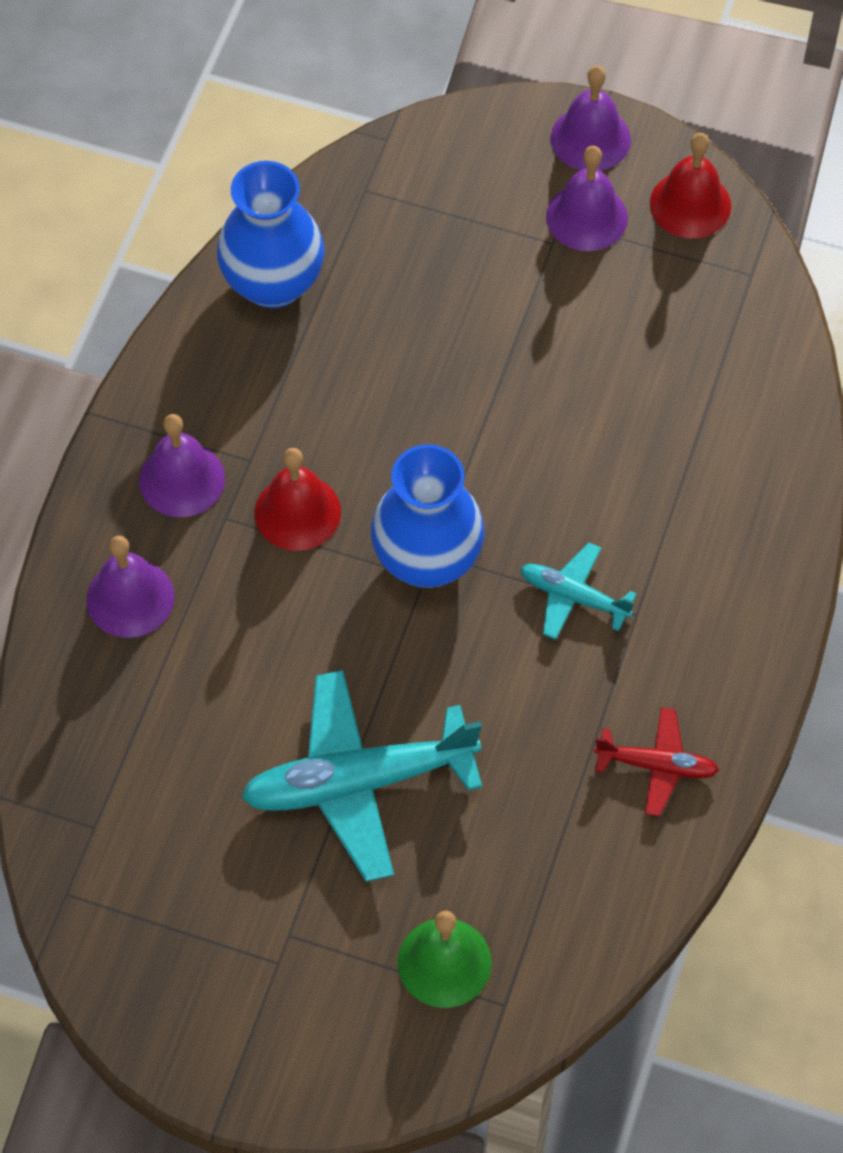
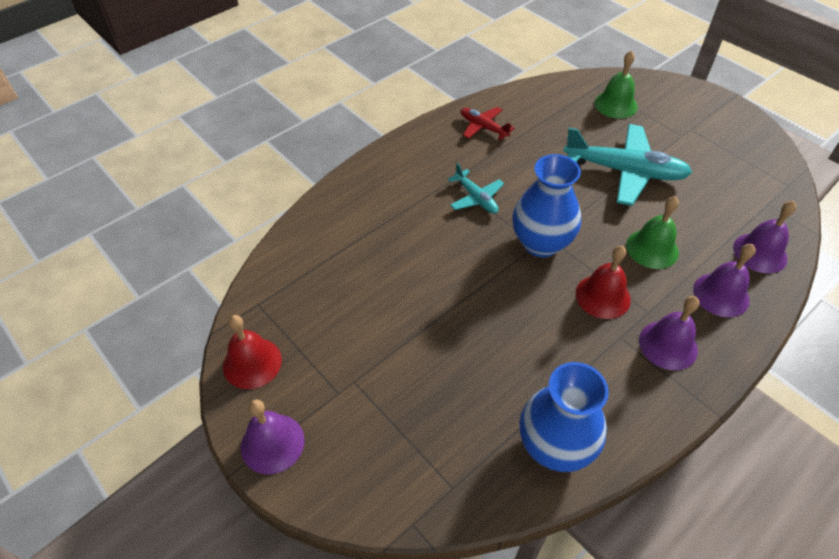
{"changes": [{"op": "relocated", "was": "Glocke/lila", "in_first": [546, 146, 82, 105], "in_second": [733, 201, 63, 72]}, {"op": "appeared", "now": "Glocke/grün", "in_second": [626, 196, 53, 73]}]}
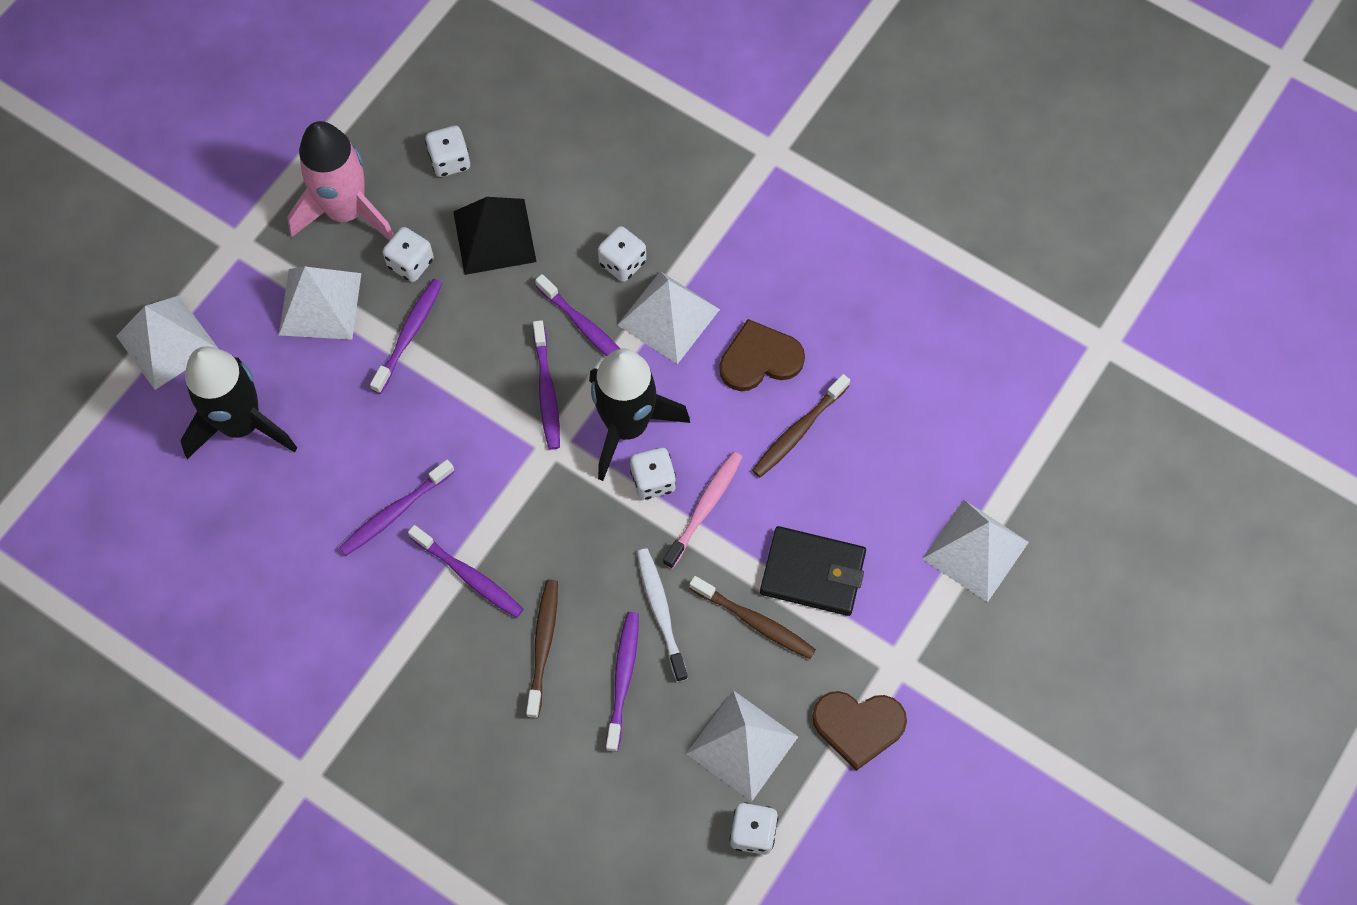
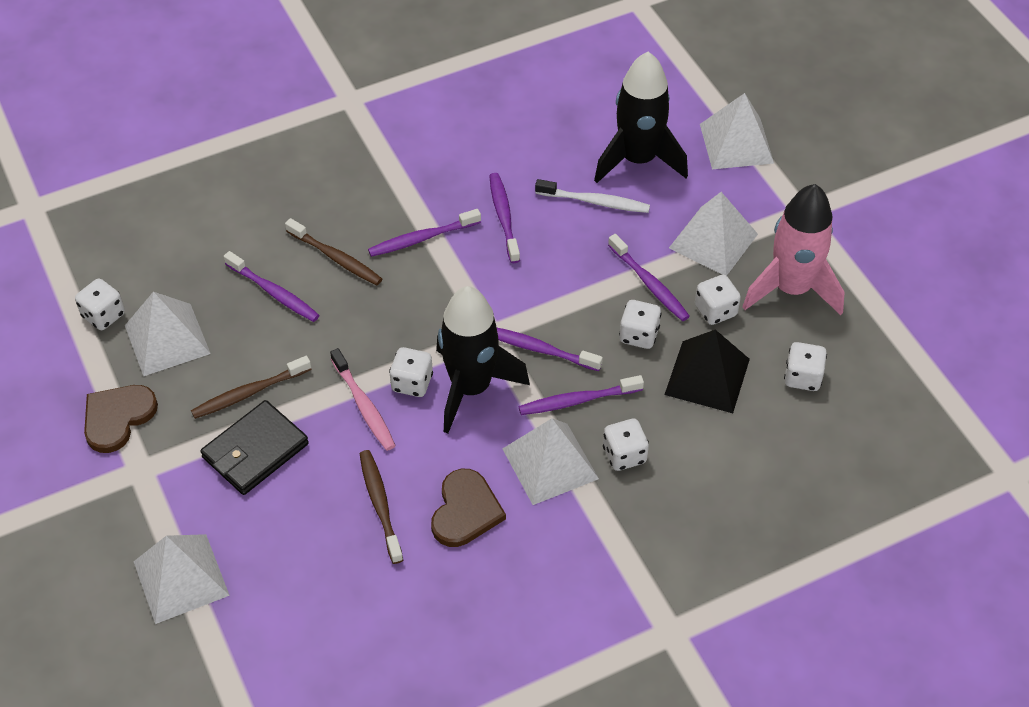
{"changes": [{"op": "relocated", "was": "Zahnbürste/weiß", "in_first": [637, 548, 51, 134], "in_second": [535, 179, 115, 34]}, {"op": "appeared", "now": "Spielwürfel/weiß", "in_second": [619, 300, 43, 49]}]}
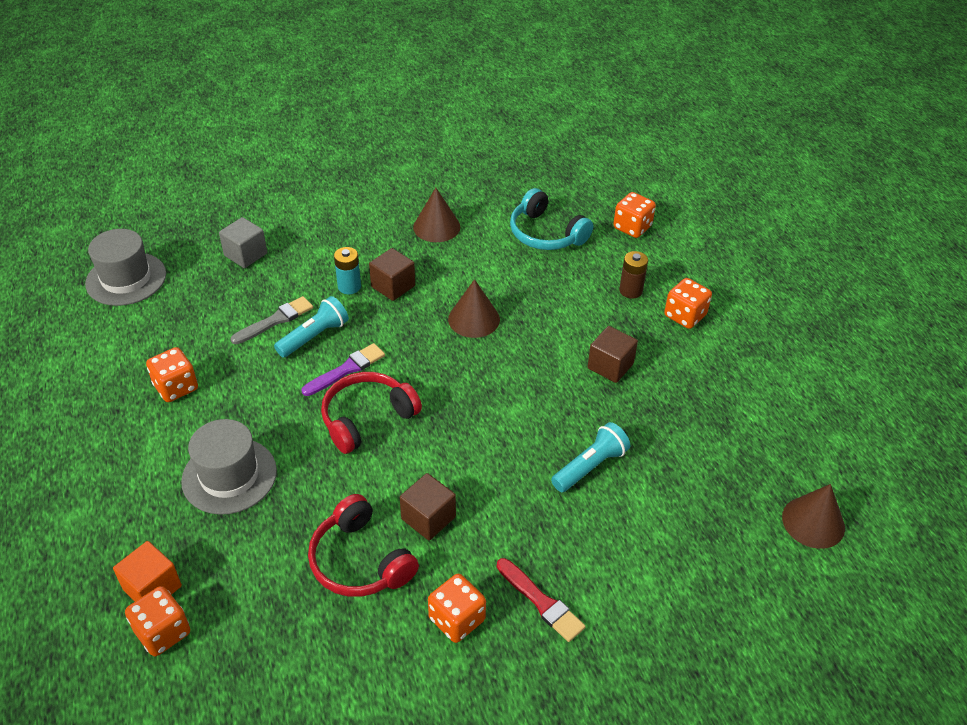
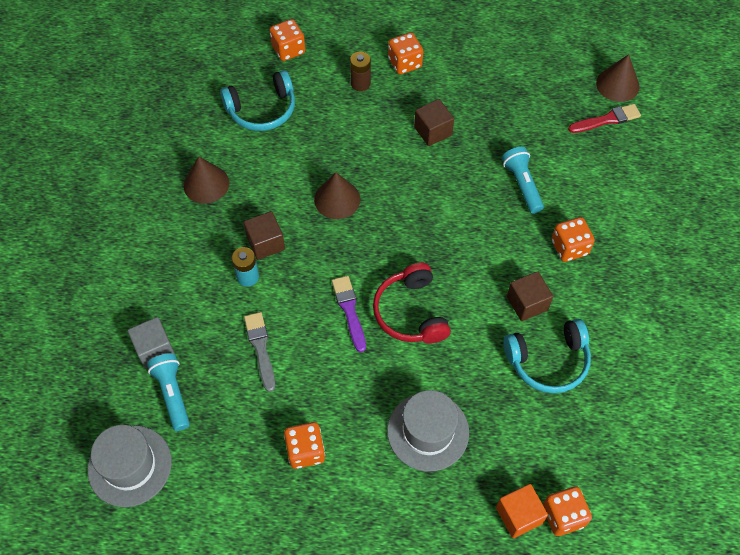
{"changes": [{"op": "relocated", "was": "Taschenlampe/türkis", "in_first": [274, 296, 75, 62], "in_second": [147, 353, 43, 78]}, {"op": "colour", "was": "Kopfhörer/rot", "now": "Kopfhörer/türkis", "in_first": [308, 494, 111, 103], "in_second": [503, 319, 88, 74]}, {"op": "relocated", "was": "Pinsel/rot", "in_first": [497, 558, 88, 84], "in_second": [568, 104, 73, 29]}, {"op": "relocated", "was": "Spielwürfel/orange", "in_first": [428, 574, 58, 69], "in_second": [551, 217, 44, 45]}]}
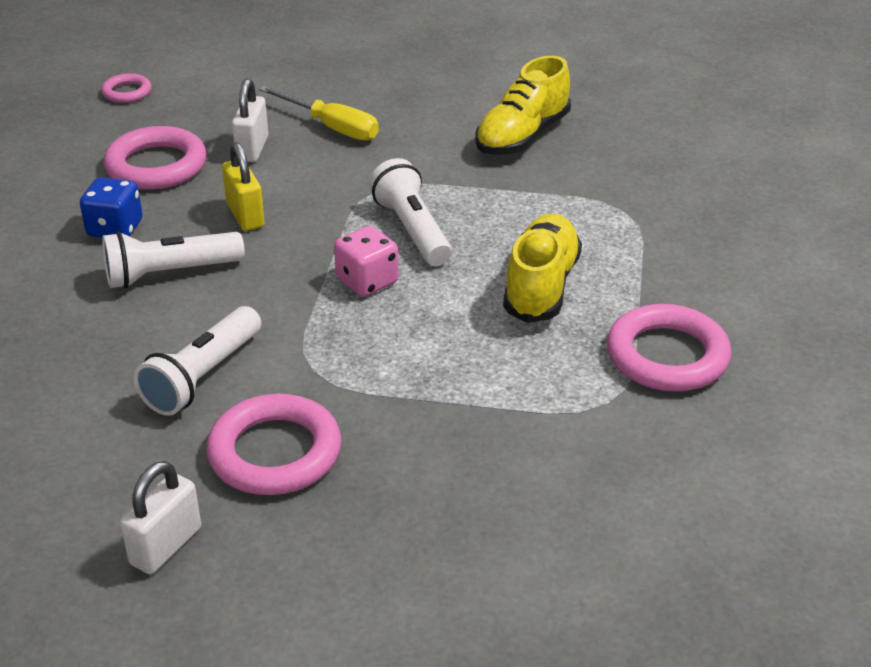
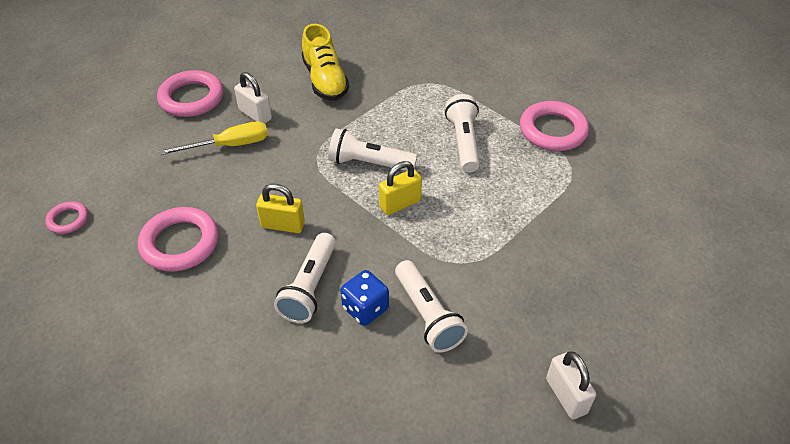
{"changes": [{"op": "relocated", "was": "Vorhängeschloss/weiß", "in_first": [232, 79, 36, 83], "in_second": [234, 72, 38, 52]}, {"op": "relocated", "was": "Spielwürfel/blau", "in_first": [80, 177, 63, 61], "in_second": [341, 270, 48, 56]}, {"op": "exchanged", "was": "Schuh/gelb", "now": "Taschenlampe/weiß", "in_first": [503, 214, 79, 109], "in_second": [445, 94, 35, 78]}, {"op": "exchanged", "was": "Spielwürfel/rosa", "now": "Vorhängeschloss/gelb", "in_first": [334, 226, 65, 71], "in_second": [379, 161, 43, 54]}, {"op": "relocated", "was": "Ring/rosa", "in_first": [207, 394, 134, 101], "in_second": [157, 70, 67, 47]}]}
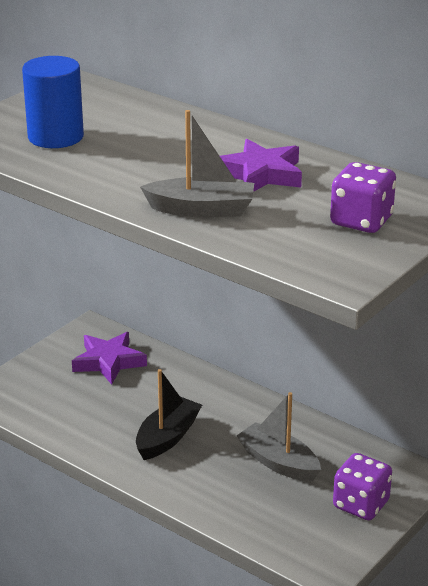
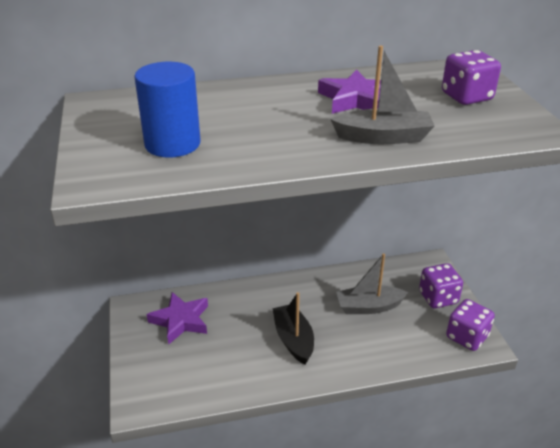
{"changes": [{"op": "spun", "was": "Boot/grau", "in_first": [140, 110, 114, 107], "in_second": [330, 45, 104, 99], "clockwise": 45}, {"op": "appeared", "now": "Spielwürfel/lila", "in_second": [446, 299, 49, 52]}]}
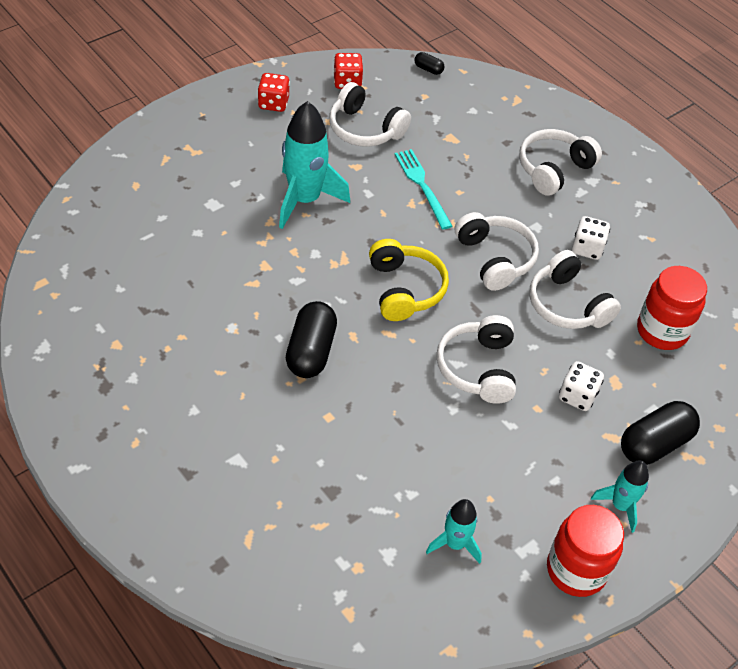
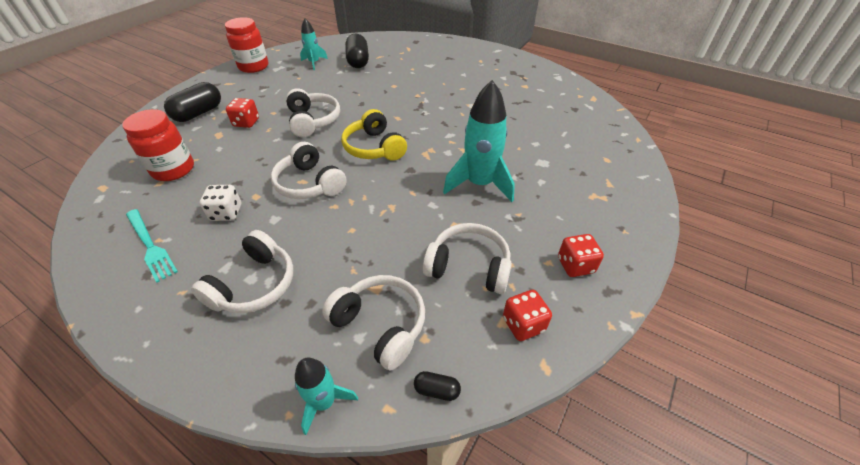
{"changes": [{"op": "relocated", "was": "Gabel/türkis", "in_first": [395, 149, 57, 81], "in_second": [126, 209, 52, 73]}, {"op": "relocated", "was": "Kopfhörer/weiß", "in_first": [529, 250, 92, 79], "in_second": [322, 275, 103, 96]}, {"op": "relocated", "was": "Kapsel/schwarz", "in_first": [286, 301, 51, 77], "in_second": [345, 33, 24, 35]}, {"op": "colour", "was": "Spielwürfel/weiß", "now": "Spielwürfel/rot", "in_first": [559, 361, 45, 50], "in_second": [226, 98, 33, 30]}, {"op": "relocated", "was": "Rakete/türkis", "in_first": [591, 461, 58, 72], "in_second": [295, 357, 63, 78]}]}
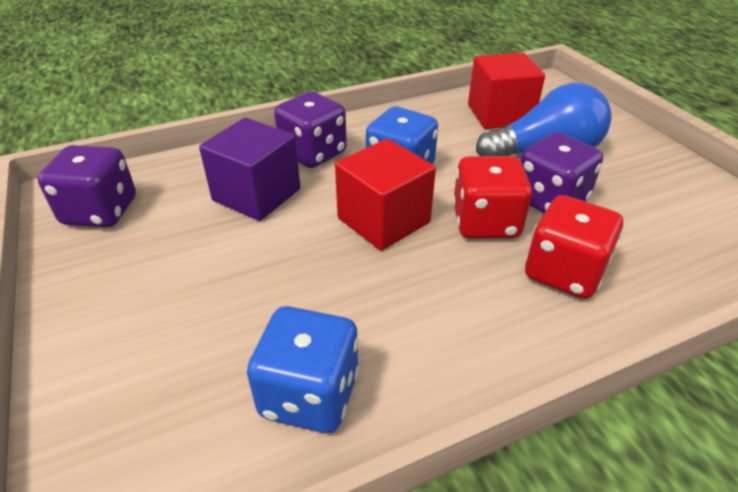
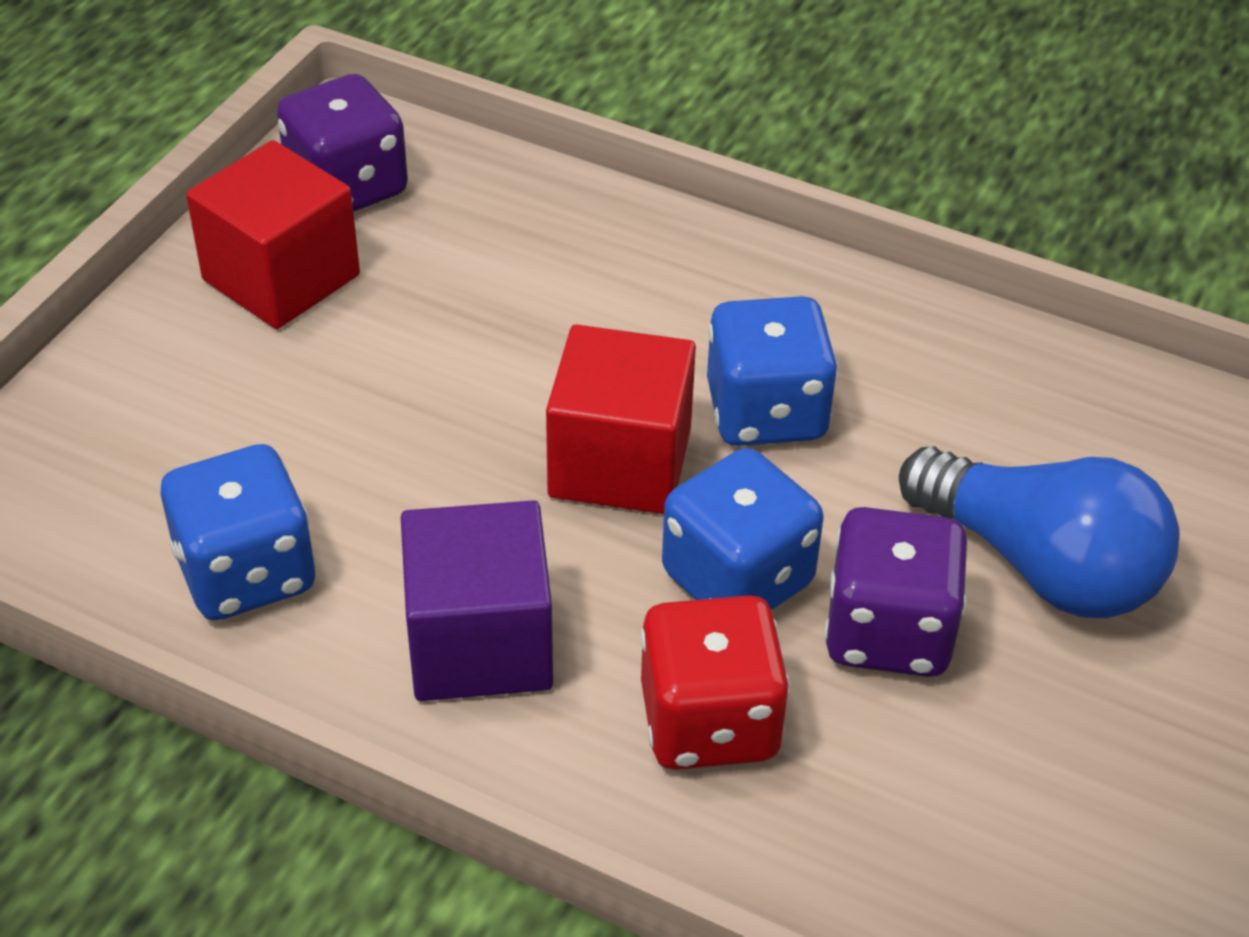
{"changes": [{"op": "relocated", "was": "Kubus/rot", "in_first": [468, 53, 77, 76], "in_second": [186, 140, 174, 189]}, {"op": "missing", "was": "Spielwürfel/lila", "in_first": [274, 92, 73, 76]}, {"op": "relocated", "was": "Kubus/lila", "in_first": [199, 118, 101, 103], "in_second": [401, 500, 152, 201]}, {"op": "colour", "was": "Spielwürfel/rot", "now": "Spielwürfel/blau", "in_first": [453, 156, 79, 83], "in_second": [662, 448, 162, 162]}]}
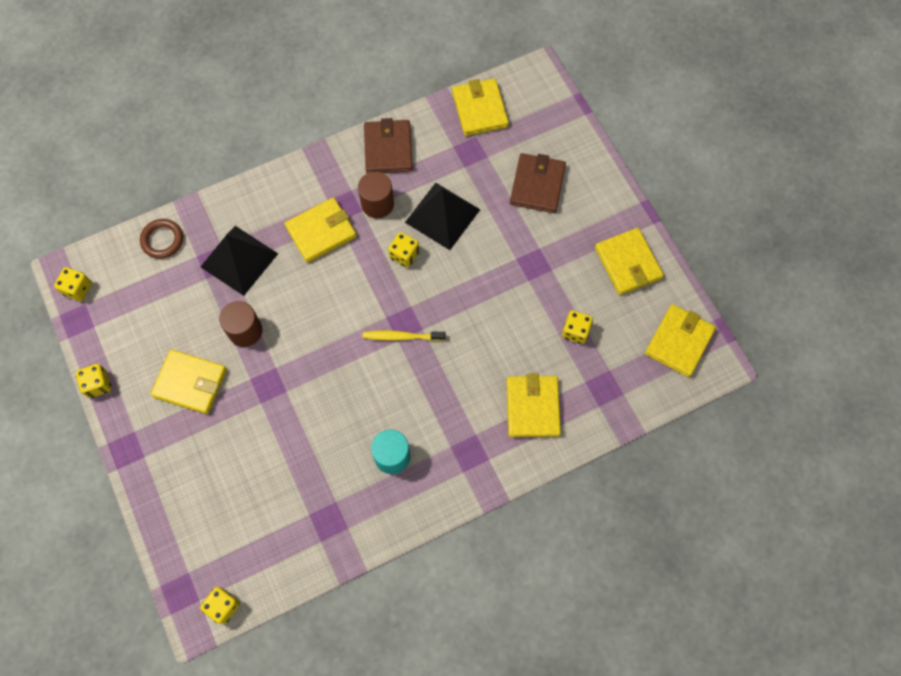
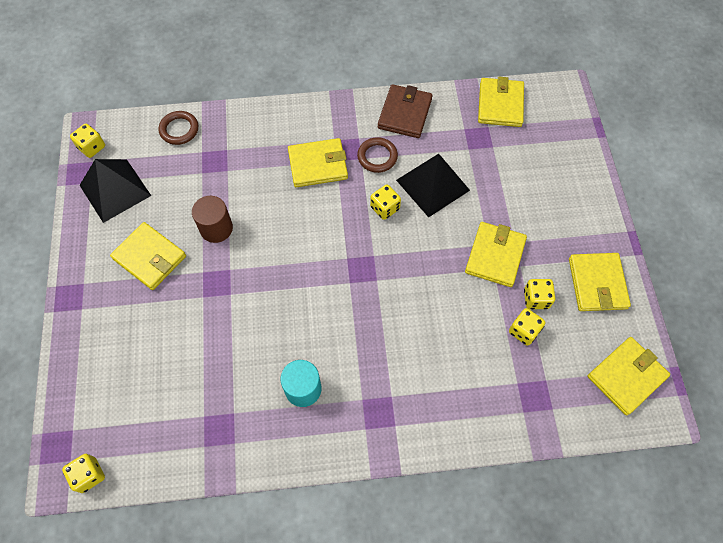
{"changes": [{"op": "missing", "was": "Geldbörse/braun", "in_first": [510, 153, 56, 60]}, {"op": "exchanged", "was": "Vollzylinder/braun", "now": "Ring/braun", "in_first": [358, 172, 36, 46], "in_second": [357, 137, 41, 36]}, {"op": "relocated", "was": "Pyramide/schwarz", "in_first": [201, 226, 77, 70], "in_second": [80, 159, 71, 64]}, {"op": "missing", "was": "Zahnbürste/gelb", "in_first": [363, 330, 83, 11]}, {"op": "relocated", "was": "Spielwürfel/gelb", "in_first": [76, 364, 35, 34], "in_second": [524, 279, 31, 30]}, {"op": "relocated", "was": "Geldbörse/gelb", "in_first": [507, 374, 54, 63], "in_second": [465, 222, 62, 65]}]}
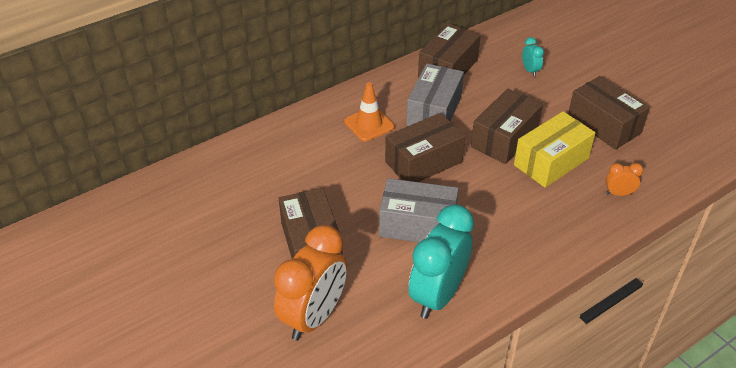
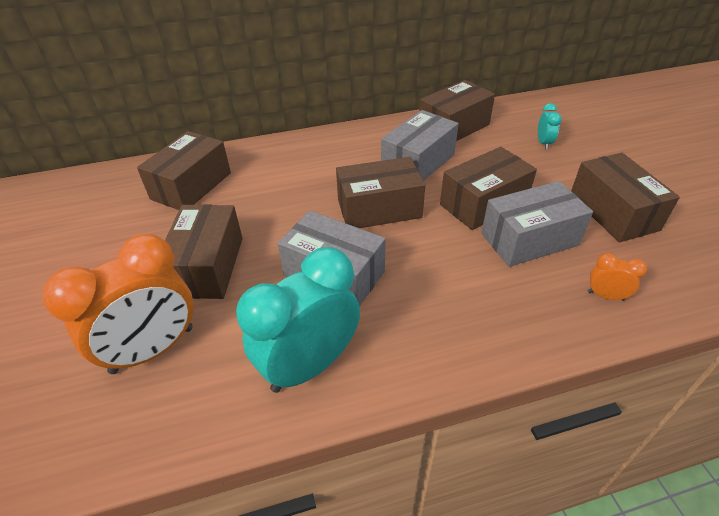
{"changes": [{"op": "missing", "was": "Leitkegel/orange", "in_first": [344, 82, 50, 59]}, {"op": "colour", "was": "Schachtel/gelb", "now": "Schachtel/grau", "in_first": [514, 111, 82, 77], "in_second": [481, 181, 112, 86]}, {"op": "appeared", "now": "Schachtel/braun", "in_second": [137, 131, 94, 79]}]}
